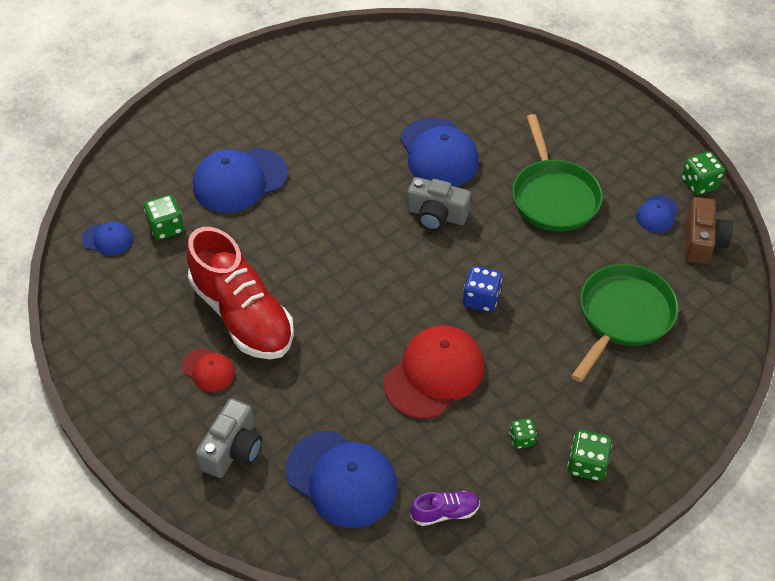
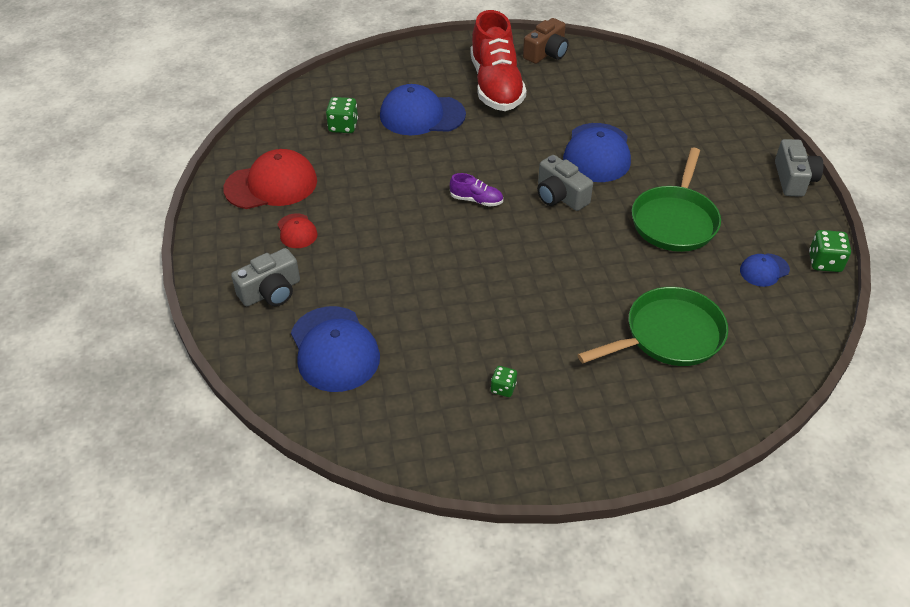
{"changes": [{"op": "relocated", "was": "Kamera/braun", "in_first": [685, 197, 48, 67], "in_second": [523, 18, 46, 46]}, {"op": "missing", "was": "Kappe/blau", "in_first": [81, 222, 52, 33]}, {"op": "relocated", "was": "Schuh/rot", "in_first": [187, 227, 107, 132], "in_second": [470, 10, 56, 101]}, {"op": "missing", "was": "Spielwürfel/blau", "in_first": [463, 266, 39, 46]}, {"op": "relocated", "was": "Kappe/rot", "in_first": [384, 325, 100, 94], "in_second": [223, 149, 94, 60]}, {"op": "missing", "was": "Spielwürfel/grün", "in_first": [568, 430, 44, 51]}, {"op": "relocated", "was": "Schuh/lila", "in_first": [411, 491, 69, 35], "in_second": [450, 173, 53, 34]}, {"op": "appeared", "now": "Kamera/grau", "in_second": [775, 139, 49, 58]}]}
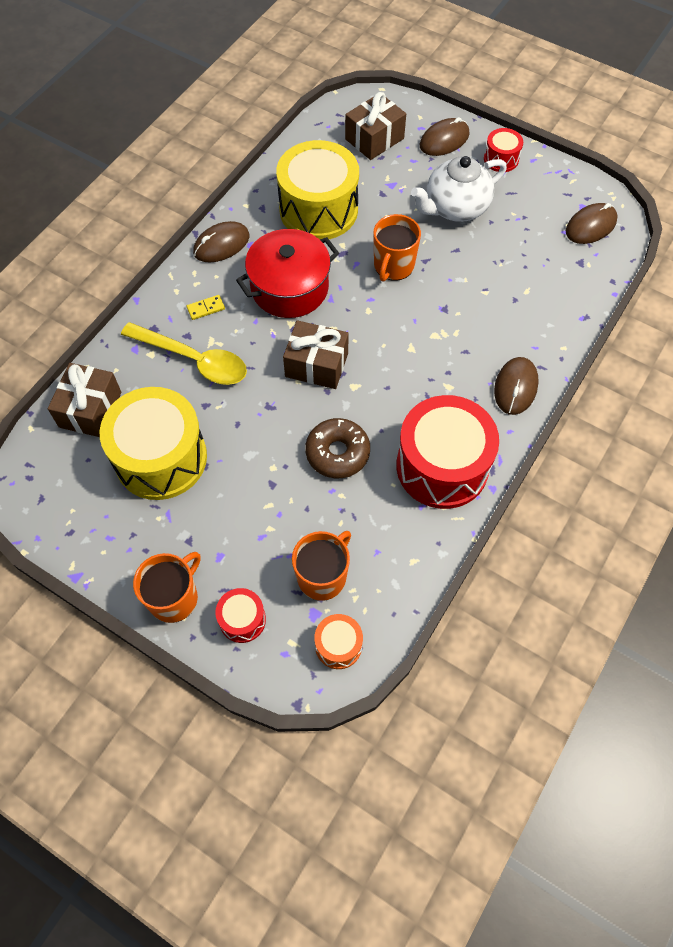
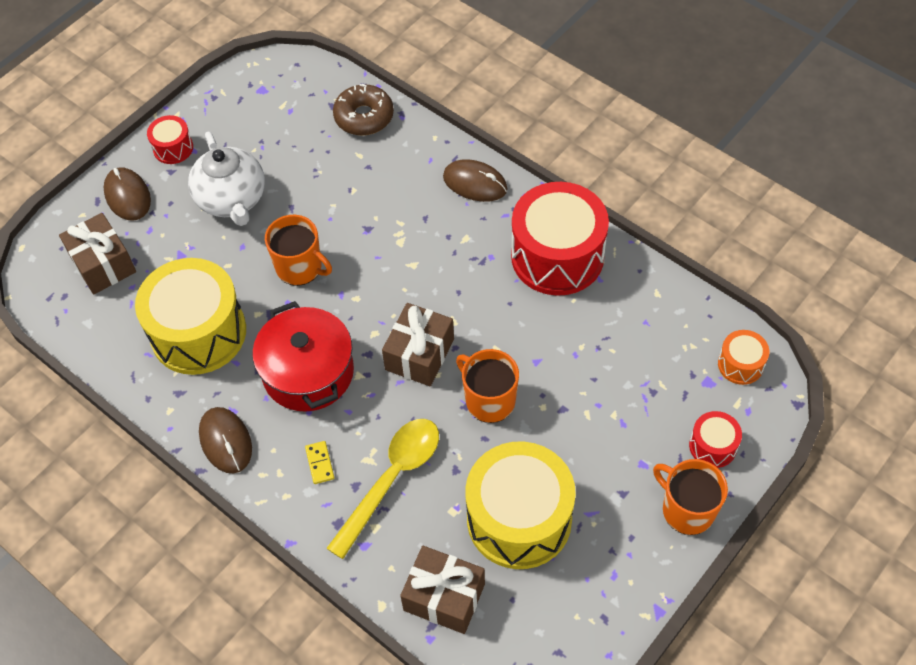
{"changes": [{"op": "missing", "was": "Computermaus/braun", "in_first": [566, 203, 52, 41]}, {"op": "relocated", "was": "Donut/braun", "in_first": [305, 418, 65, 60], "in_second": [333, 84, 61, 52]}, {"op": "relocated", "was": "Tasse/orange", "in_first": [292, 531, 59, 70], "in_second": [456, 349, 63, 74]}]}
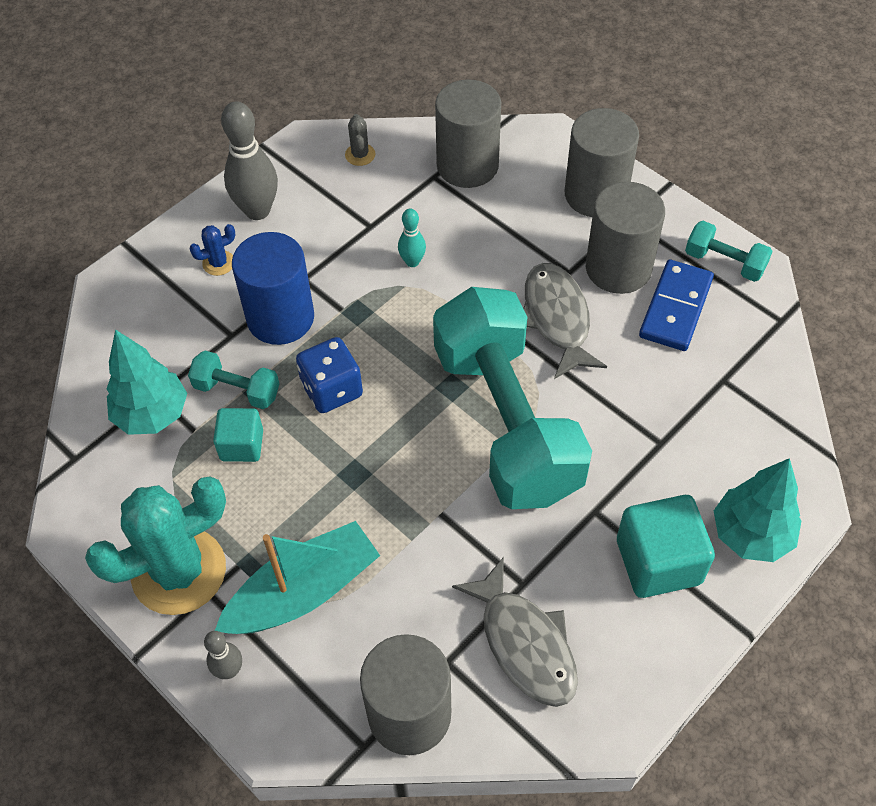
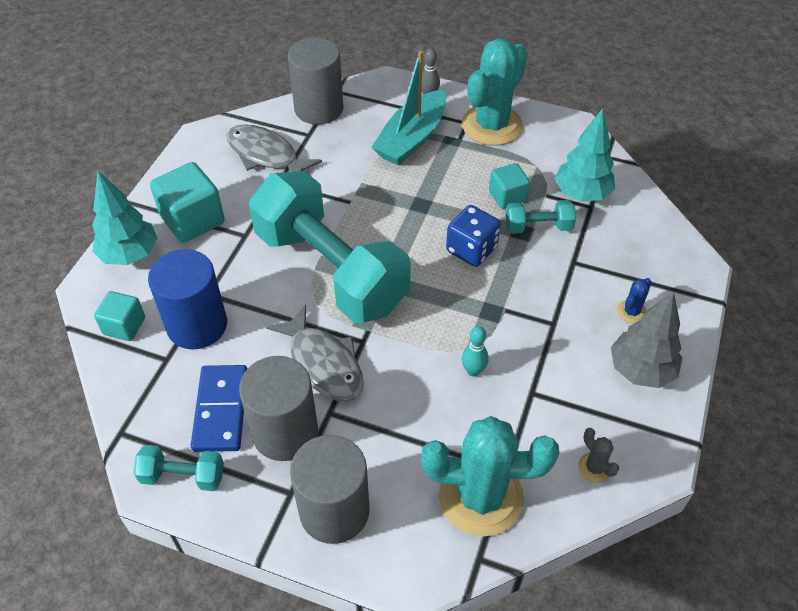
{"changes": [{"op": "exchanged", "was": "Vollzylinder/grau", "now": "Kaktus/türkis", "in_first": [435, 79, 66, 109], "in_second": [421, 416, 138, 121]}, {"op": "exchanged", "was": "Bowlingkegel/grau", "now": "Baum/grau", "in_first": [221, 101, 57, 119], "in_second": [611, 292, 71, 96]}, {"op": "relocated", "was": "Vollzylinder/blau", "in_first": [232, 232, 82, 113], "in_second": [148, 249, 79, 100]}, {"op": "appeared", "now": "Kubus/türkis", "in_second": [94, 291, 51, 50]}]}
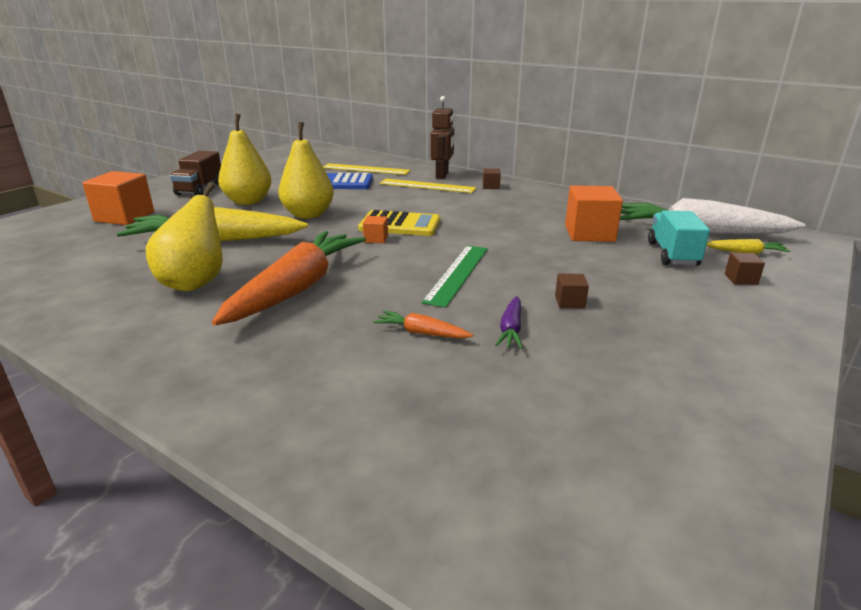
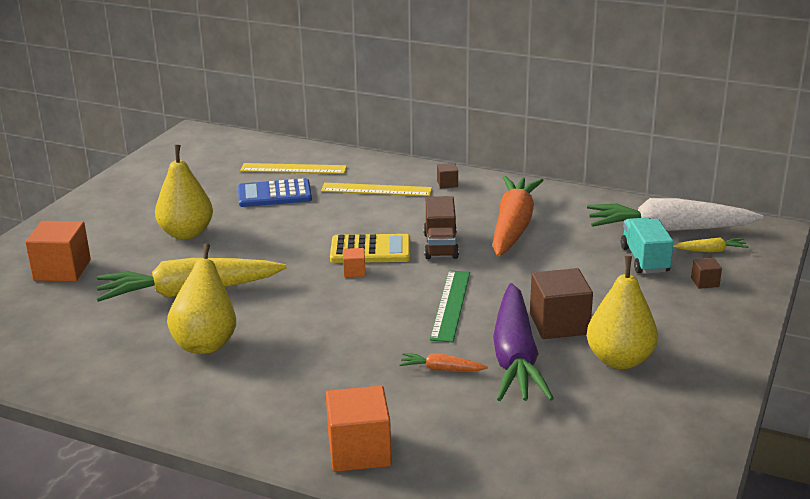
{"changes": [{"op": "missing", "was": "Roboter/braun", "in_first": [431, 96, 23, 83]}, {"op": "relocated", "was": "Birne/gelb", "in_first": [278, 122, 56, 97], "in_second": [587, 256, 71, 113]}, {"op": "relocated", "was": "Lastwagen/braun", "in_first": [170, 151, 51, 44], "in_second": [423, 196, 36, 63]}, {"op": "relocated", "was": "Kubus/orange", "in_first": [565, 185, 58, 57], "in_second": [326, 386, 66, 86]}, {"op": "relocated", "was": "Karotte/orange", "in_first": [212, 231, 154, 94], "in_second": [493, 176, 51, 81]}, {"op": "size", "was": "Kubus/braun", "in_first": [555, 274, 34, 35], "in_second": [530, 268, 63, 71], "ratio": 2.12}, {"op": "size", "was": "Karotte/lila", "in_first": [495, 296, 28, 53], "in_second": [493, 283, 61, 118], "ratio": 2.39}]}
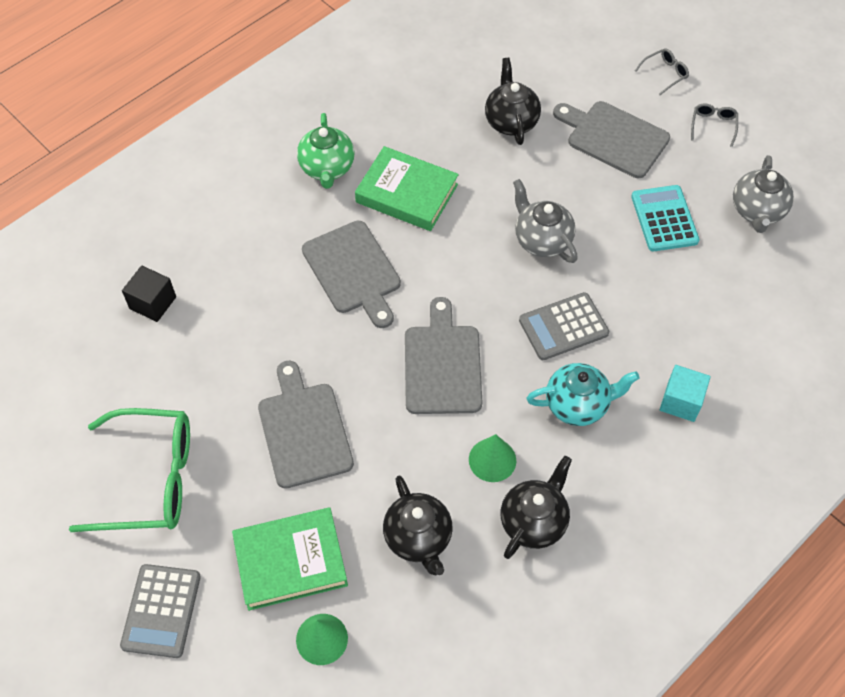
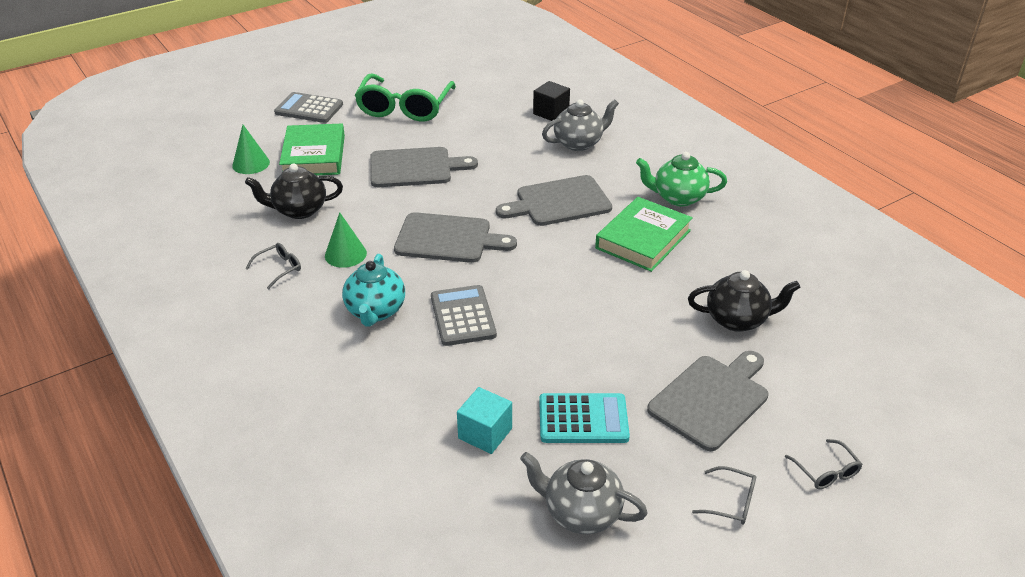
{"changes": [{"op": "relocated", "was": "Teekanne/grau", "in_first": [513, 179, 65, 84], "in_second": [542, 99, 77, 52]}, {"op": "relocated", "was": "Kubus/türkis", "in_first": [660, 365, 51, 57], "in_second": [457, 387, 55, 67]}, {"op": "exchanged", "was": "Teekanne/schwarz", "now": "Brille/grau", "in_first": [501, 456, 71, 103], "in_second": [245, 243, 56, 47]}]}
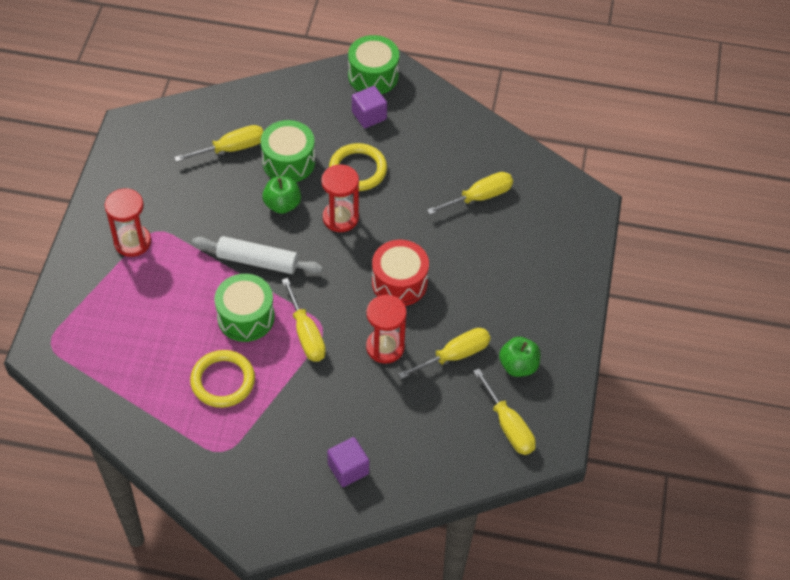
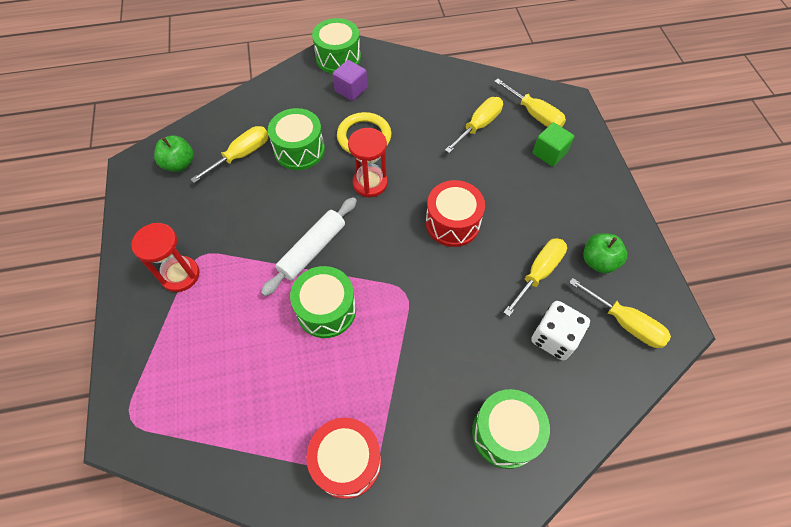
{"changes": [{"op": "relocated", "was": "Apfel/grün", "in_first": [262, 176, 39, 38], "in_second": [154, 135, 40, 37]}, {"op": "spun", "was": "Nudelholz/weiß", "in_first": [192, 236, 131, 38], "in_second": [261, 197, 96, 99], "clockwise": -45}, {"op": "relocated", "was": "Schraubenzieher/gelb", "in_first": [282, 278, 44, 84], "in_second": [494, 79, 72, 48]}, {"op": "missing", "was": "Sanduhr/rot", "in_first": [366, 295, 41, 69]}, {"op": "missing", "was": "Ring/gelb", "in_first": [190, 350, 65, 58]}, {"op": "exchanged", "was": "Kubus/lila", "now": "Trommel/grün", "in_first": [327, 437, 42, 50], "in_second": [472, 389, 78, 80]}, {"op": "appeared", "now": "Kubus/grün", "in_second": [533, 123, 41, 44]}, {"op": "appeared", "now": "Spielwürfel/weiß", "in_second": [531, 301, 59, 59]}, {"op": "appeared", "now": "Trommel/rot", "in_second": [306, 417, 75, 82]}]}
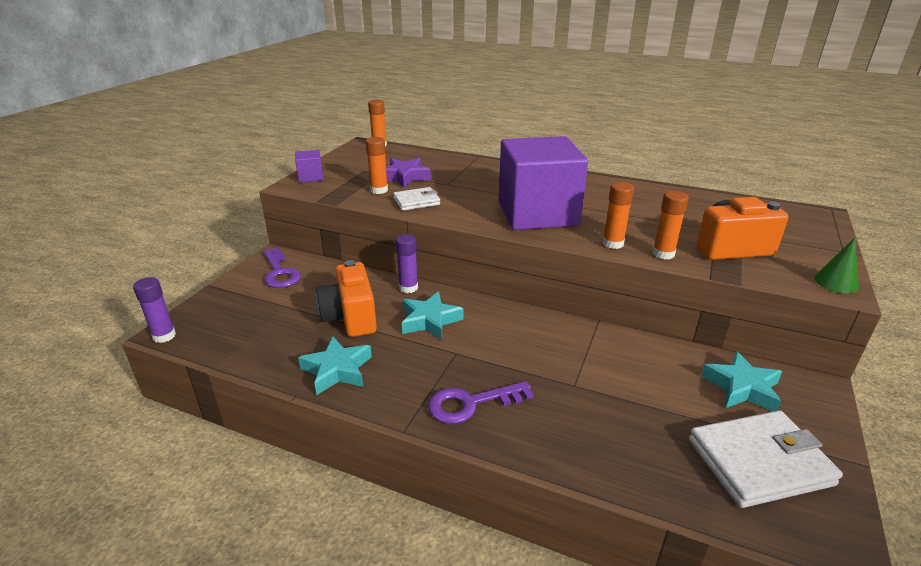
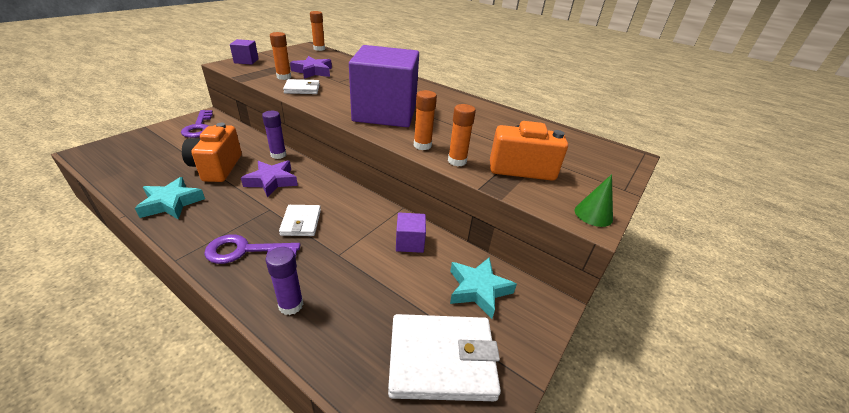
{"changes": [{"op": "relocated", "was": "Klebestift/lila", "in_first": [133, 277, 43, 66], "in_second": [266, 247, 38, 68]}, {"op": "colour", "was": "Stern/türkis", "now": "Stern/lila", "in_first": [402, 292, 62, 48], "in_second": [241, 160, 57, 38]}, {"op": "appeared", "now": "Geldbörse/weiß", "in_second": [279, 205, 42, 31]}, {"op": "appeared", "now": "Kubus/lila", "in_second": [396, 213, 30, 40]}]}
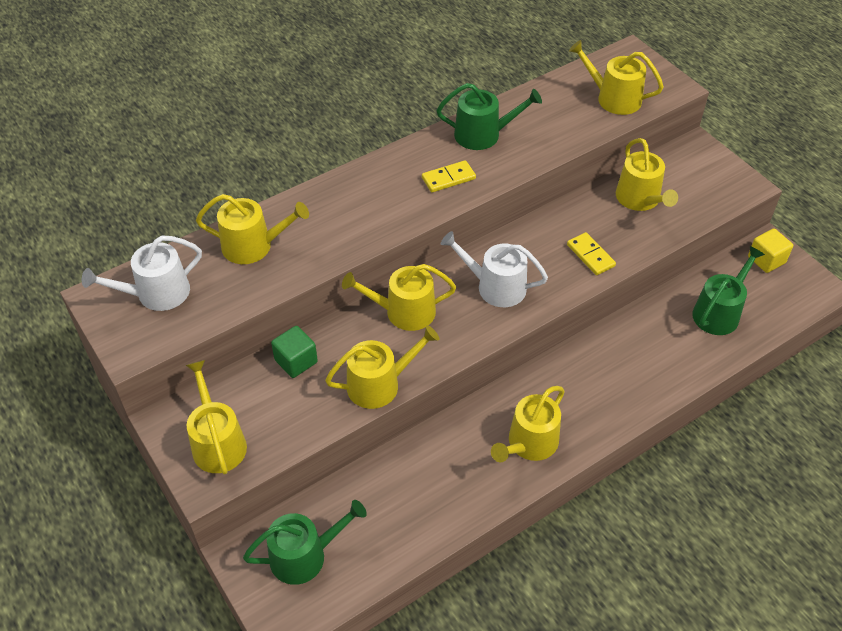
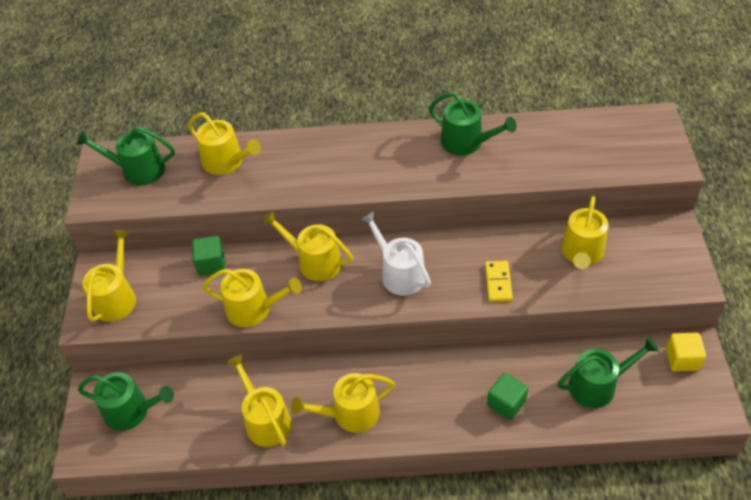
{"changes": [{"op": "relocated", "was": "Gießkanne/gelb", "in_first": [569, 40, 95, 75], "in_second": [227, 354, 65, 93]}, {"op": "missing", "was": "Dominostein/gelb", "in_first": [422, 160, 54, 32]}, {"op": "colour", "was": "Gießkanne/weiß", "now": "Gießkanne/grün", "in_first": [82, 235, 120, 76], "in_second": [76, 127, 99, 58]}, {"op": "appeared", "now": "Kubus/grün", "in_second": [487, 373, 41, 47]}]}
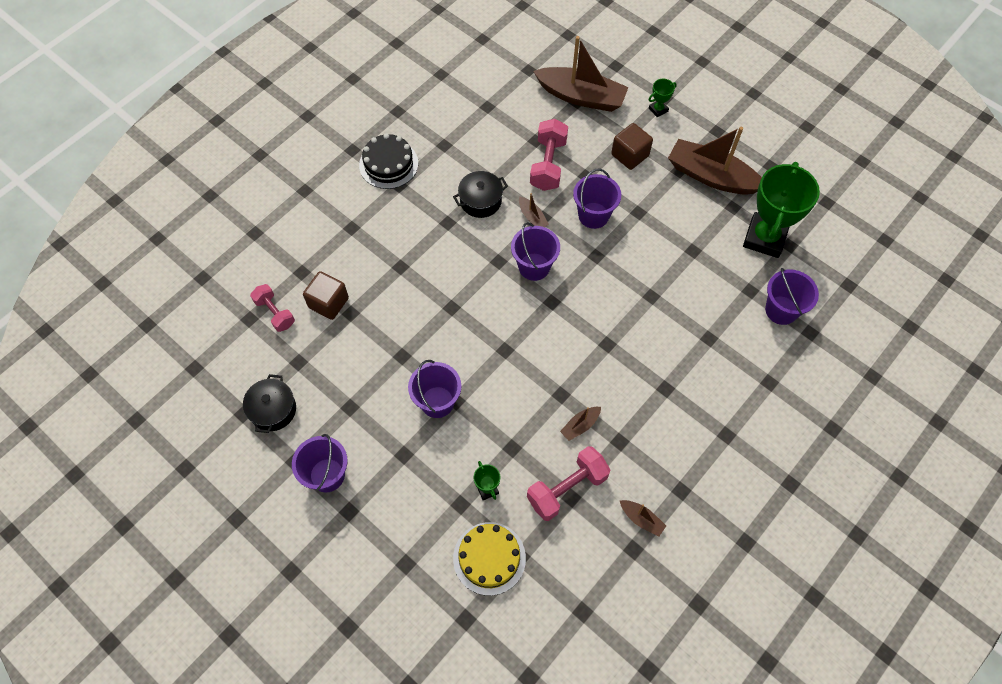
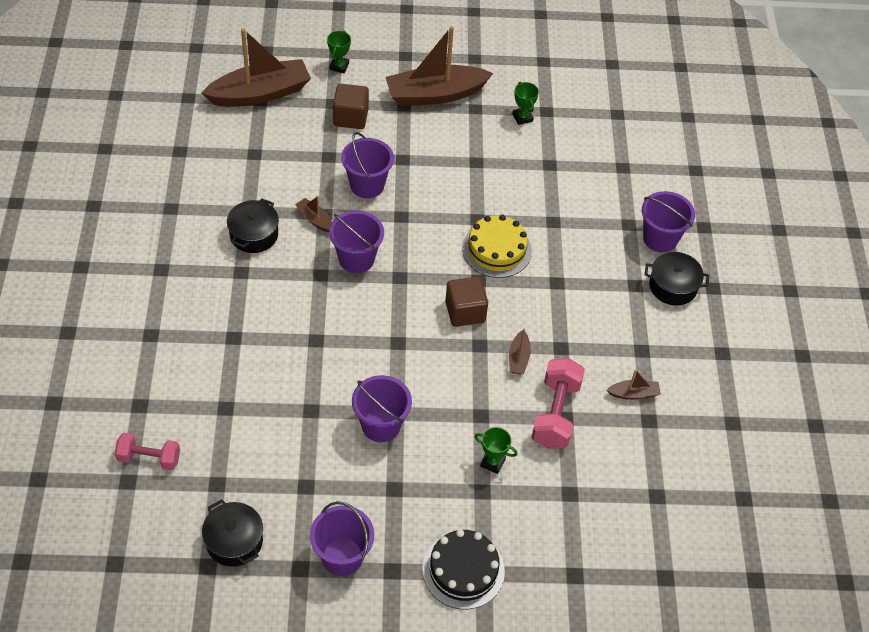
{"changes": [{"op": "missing", "was": "Hantel/rosa", "in_first": [530, 119, 38, 72]}, {"op": "relocated", "was": "Kuchen/schwarz", "in_first": [359, 133, 59, 56], "in_second": [422, 529, 83, 80]}, {"op": "size", "was": "Pokal/grün", "in_first": [743, 162, 77, 96], "in_second": [513, 82, 26, 43], "ratio": 0.42}, {"op": "spun", "was": "Boot/braun", "in_first": [519, 193, 30, 34], "in_second": [295, 196, 37, 36], "clockwise": -150}, {"op": "relocated", "was": "Eimer/lila", "in_first": [765, 268, 54, 57], "in_second": [642, 191, 53, 62]}, {"op": "relocated", "was": "Kubus/braun", "in_first": [303, 271, 46, 49], "in_second": [445, 277, 43, 50]}, {"op": "relocated", "was": "Kuchen/gelb", "in_first": [453, 522, 73, 74], "in_second": [462, 215, 70, 63]}, {"op": "appeared", "now": "Kochtopf/schwarz", "in_second": [645, 252, 64, 54]}]}
